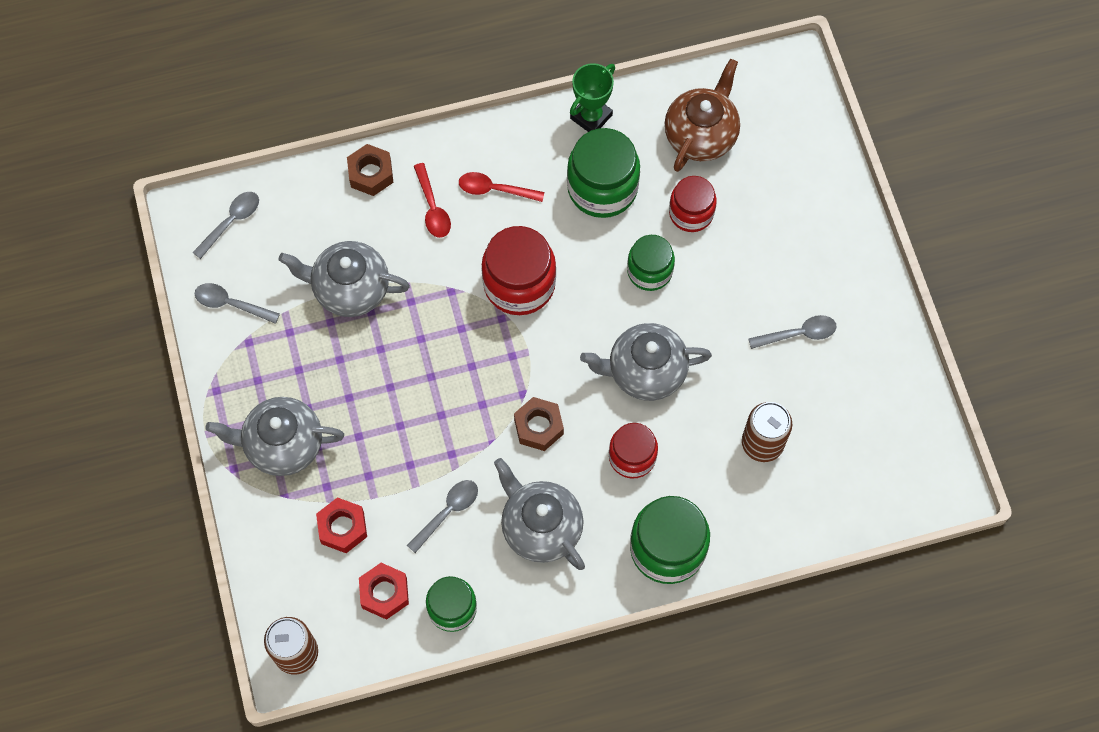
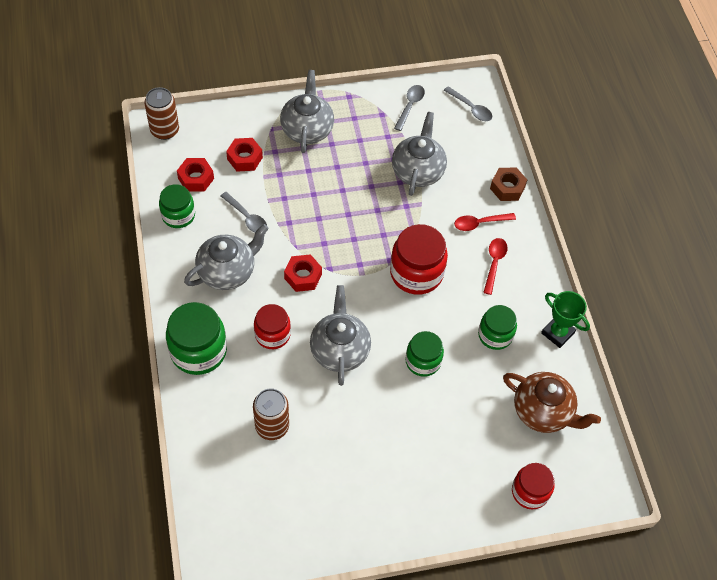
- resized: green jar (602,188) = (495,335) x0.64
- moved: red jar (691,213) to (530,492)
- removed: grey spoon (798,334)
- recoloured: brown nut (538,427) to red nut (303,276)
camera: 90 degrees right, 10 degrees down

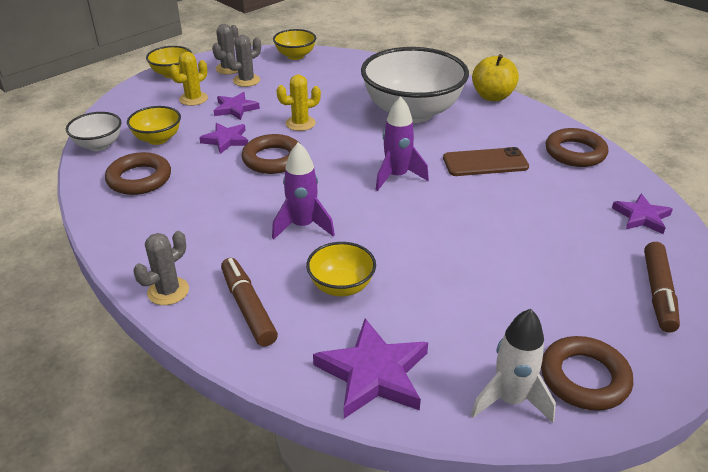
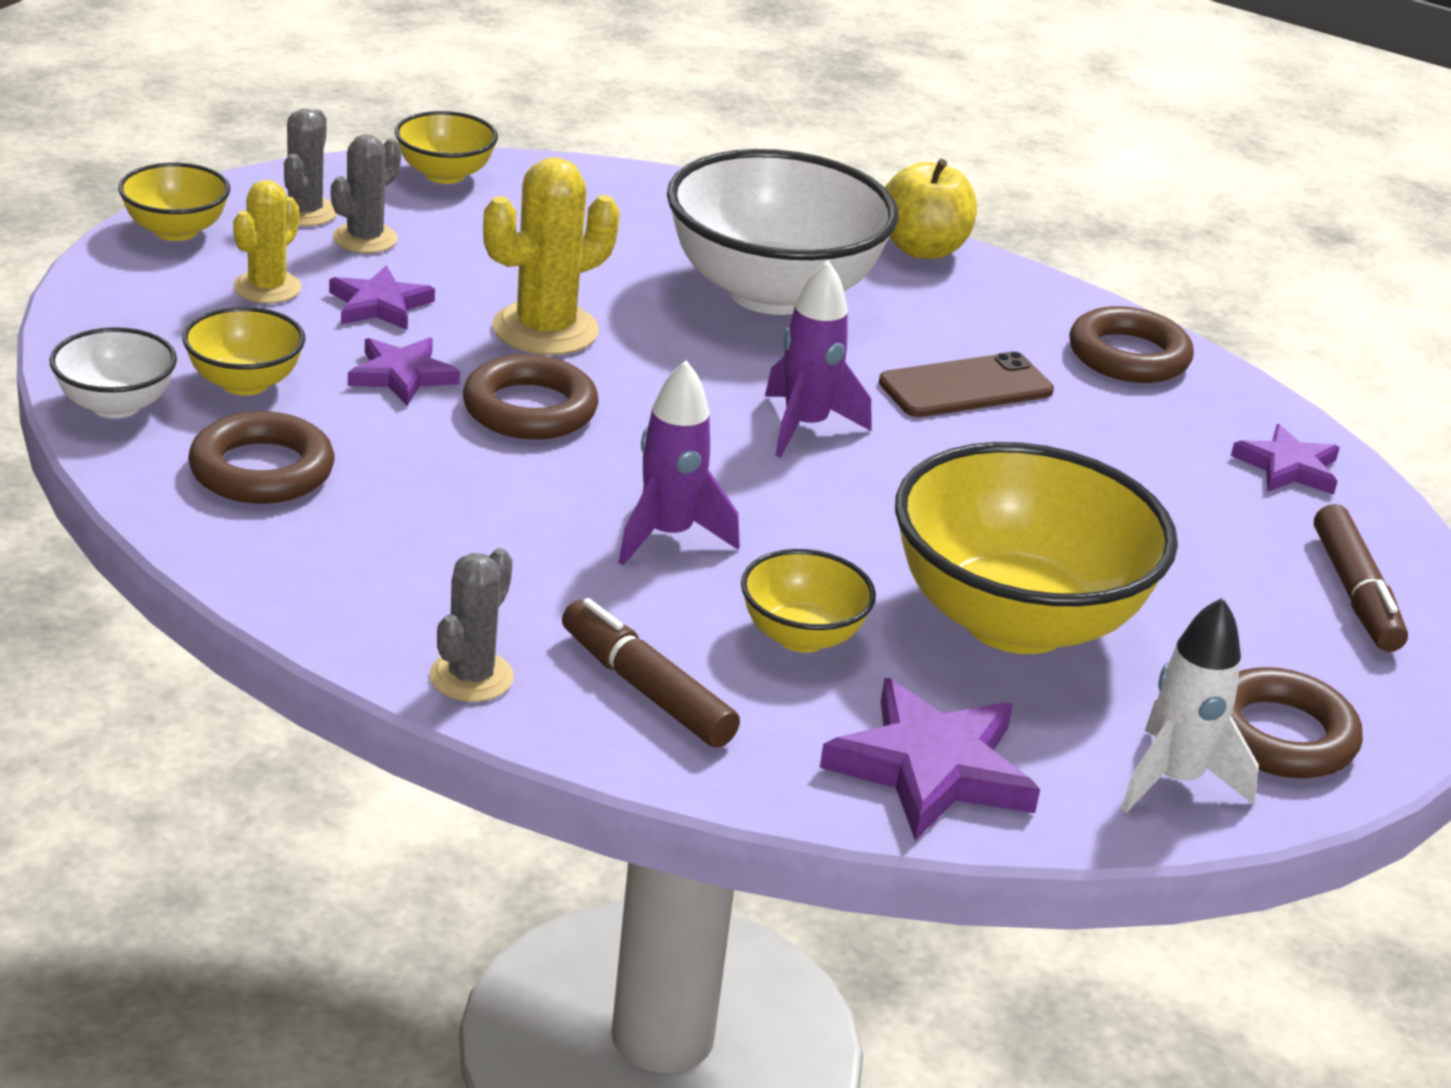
- resized: yellow cactus (300,123) = (545,329) x1.58
- added: yellow bowl (1015,621)
camera: 20 degrees left, 5 degrees down

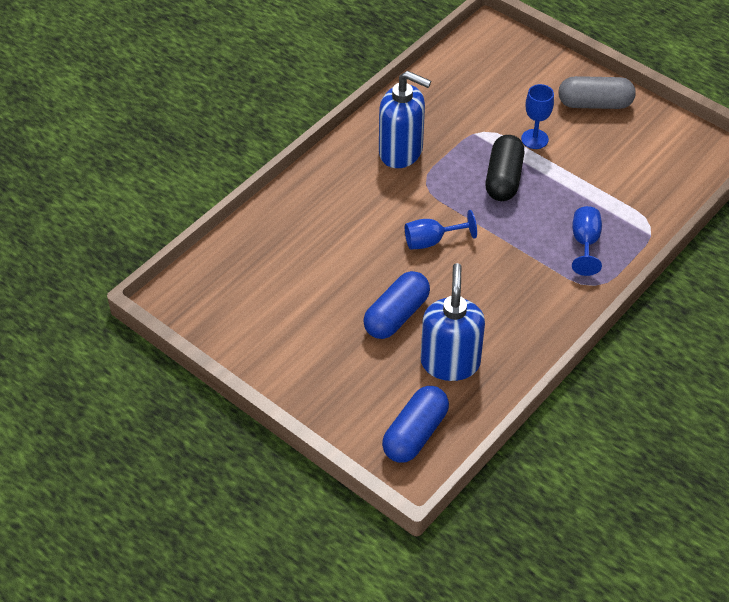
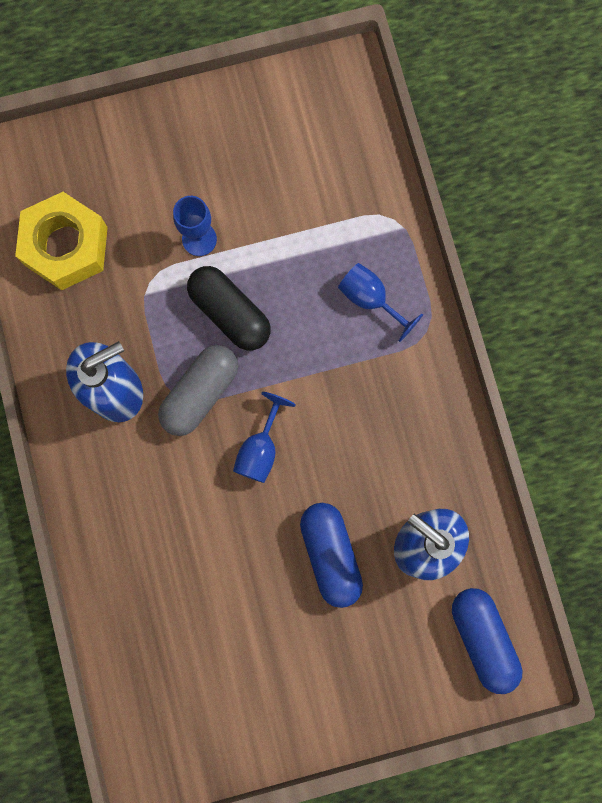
- moved: grey capsule (594,104) to (200,393)
- added: yellow nut (66,246)
camera: 55 degrees left, 30 degrees up

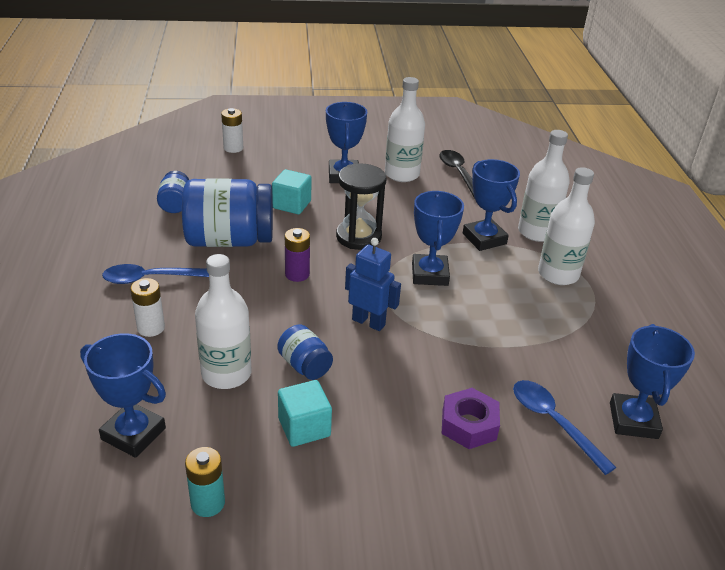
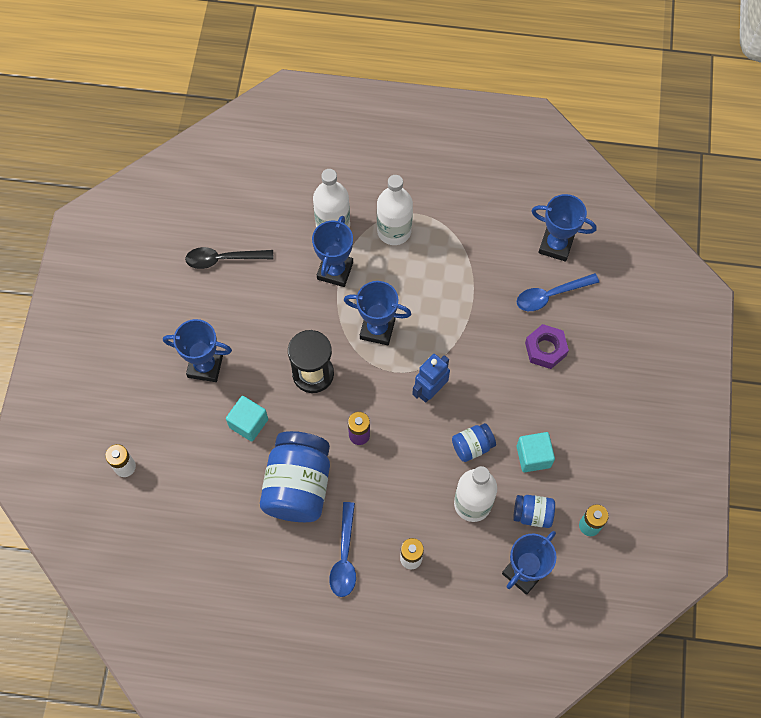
- removed: white bottle (402,174)
- turned: blue trophy (484,239) = (335,271) 60 degrees counterclockwise
- moved: blue jar (175,204) to (532,514)
camera: 75 degrees left, 30 degrees up

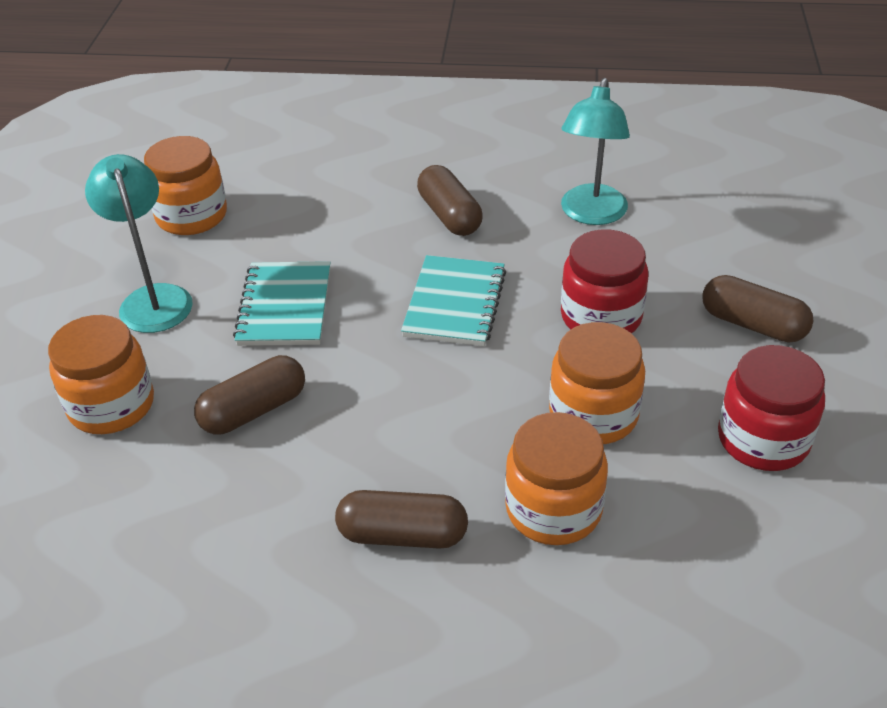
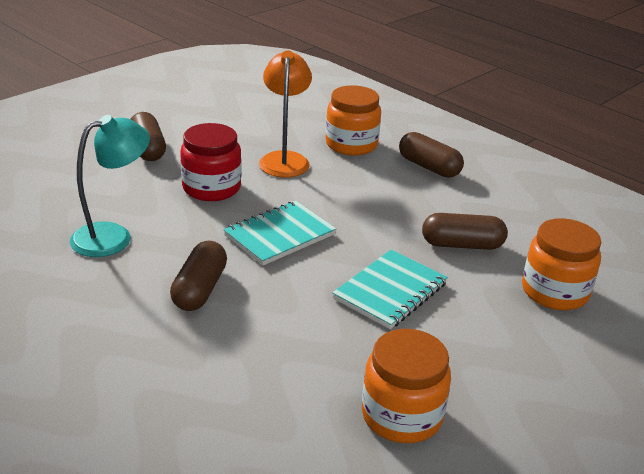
- removed: turquoise lamp (153,298)
- replaced: orange jar (593,415) to orange lamp (284,159)
- removed: red jar (763,439)
camera: 145 degrees left, 10 degrees down

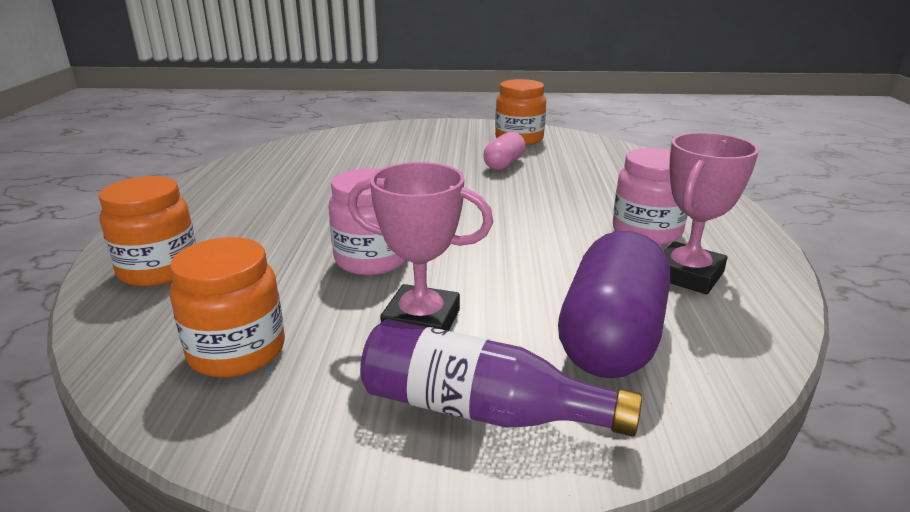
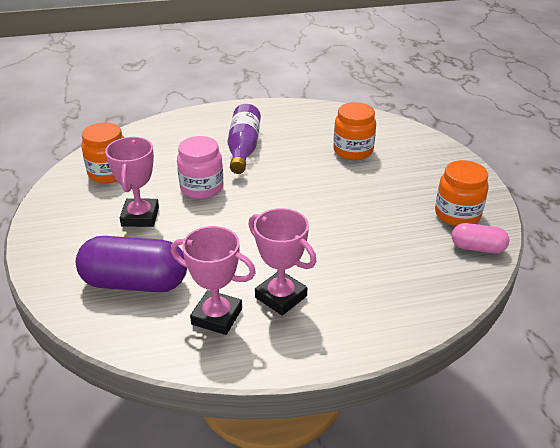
- moved: pink capsule (504,164) to (477,248)
- replaced: pink jar (646,232) to pink trophy (281,297)
- moved: orange jar (159,269) to (353,151)
- moved: purple bottle (480,410) to (243,148)
camera: 75 degrees right, 10 degrees up

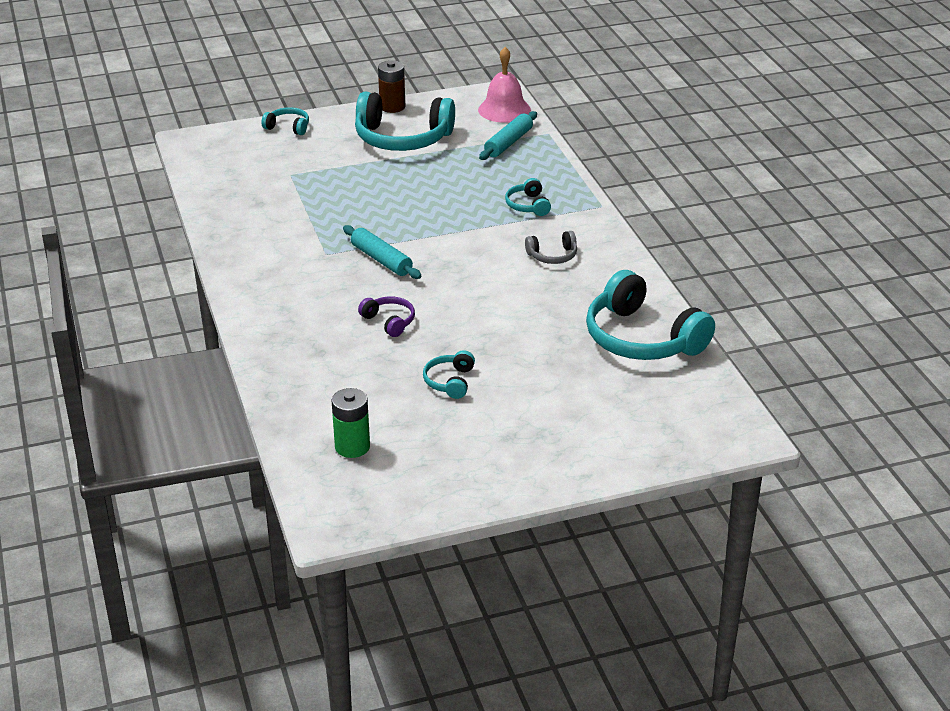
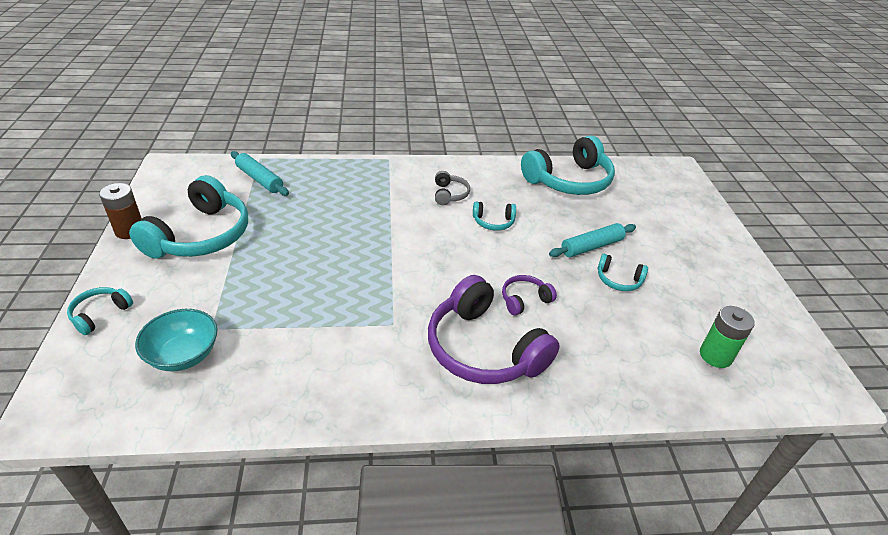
- removed: pink bell (504,109)
- moved: turquoise headphones (528,205) to (493,222)
- moved: turquoise rolling pin (381,260) to (591,246)
- added: purple headphones (483,349)
- added: turquoise bowl (183,355)
camera: 80 degrees left, 5 degrees up

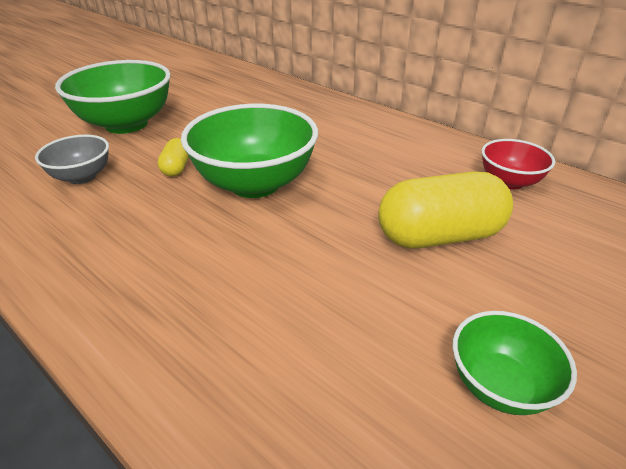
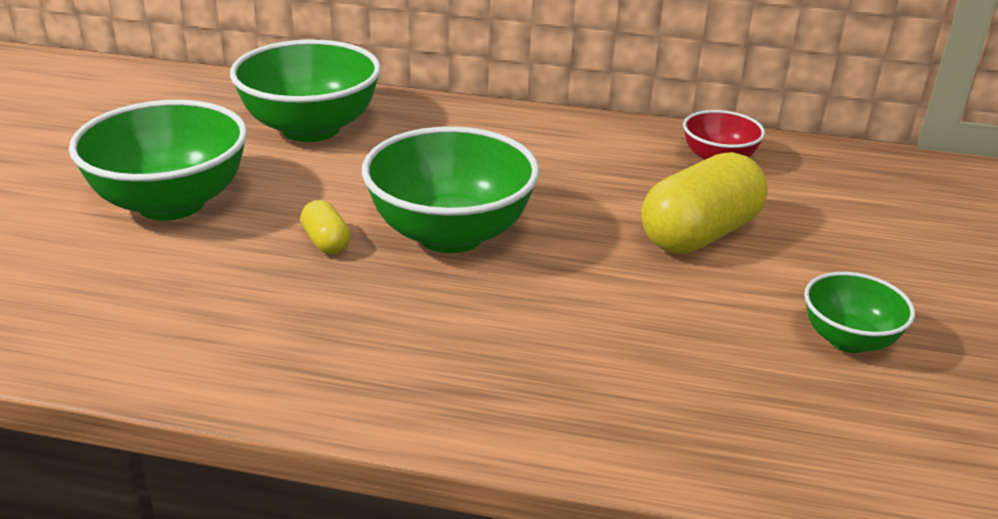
- removed: grey bowl (82,177)
- added: green bowl (311,129)
camera: 30 degrees left, 5 degrees down

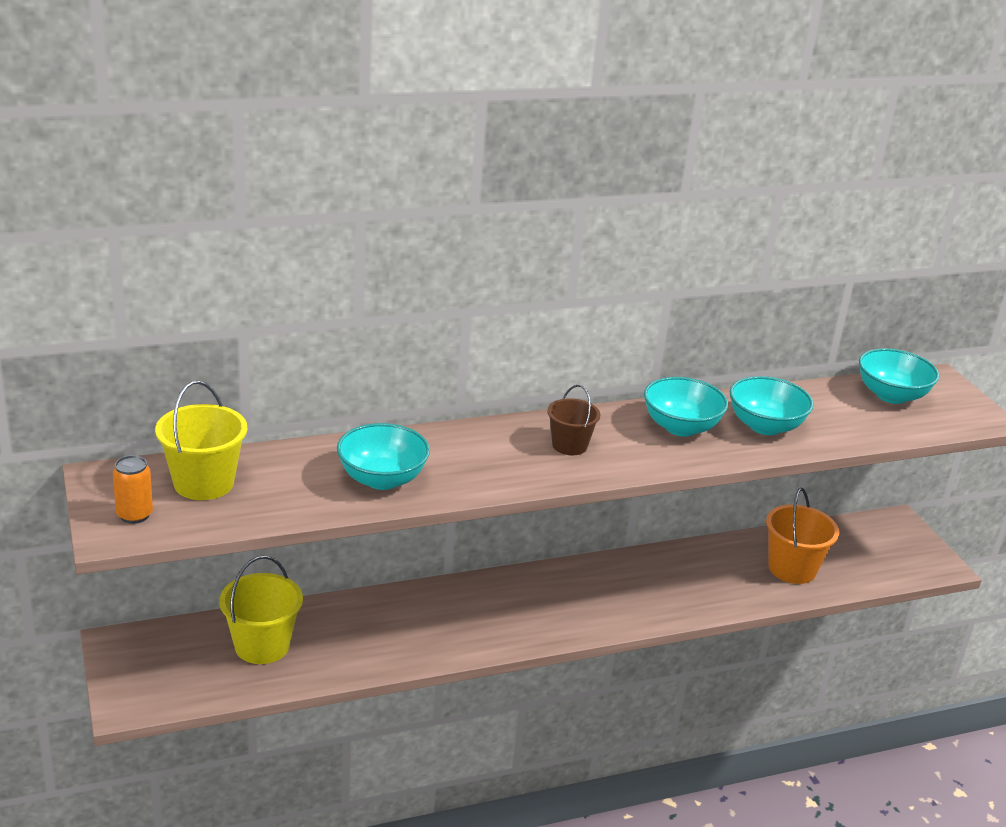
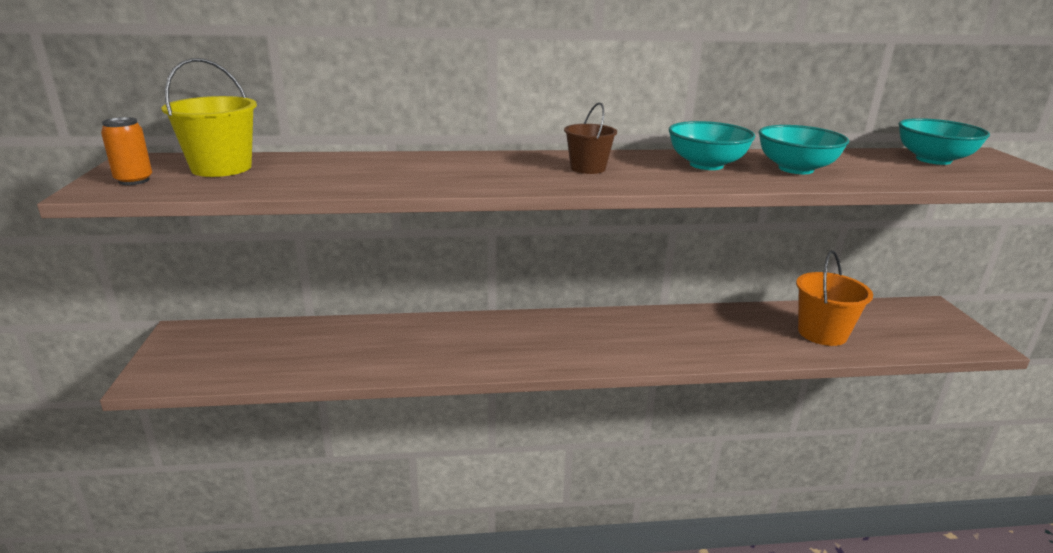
- removed: turquoise bowl (382,479)
- removed: yellow bucket (262,645)
camera: 15 degrees right, 5 degrees down

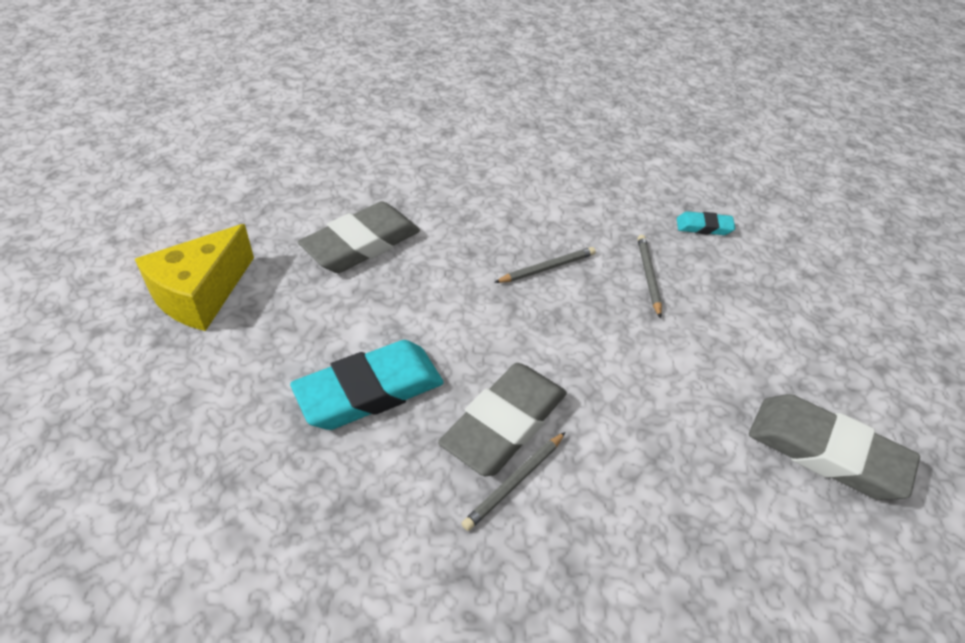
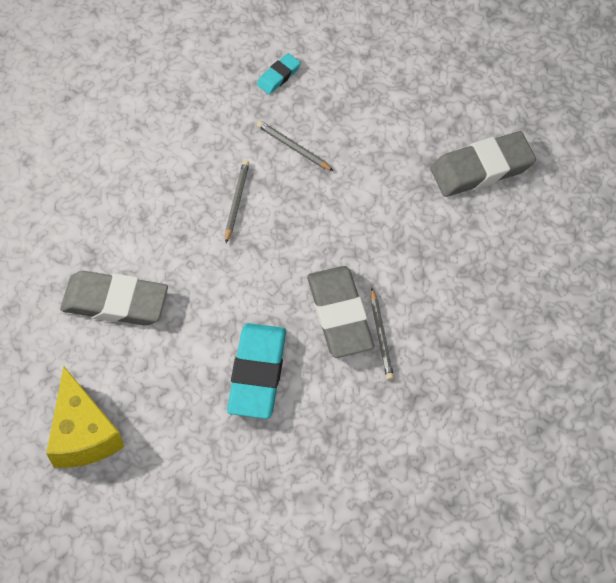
- turned: grey eraser (361,244) = (115,302) 75 degrees counterclockwise
camera: 50 degrees left, 15 degrees up

